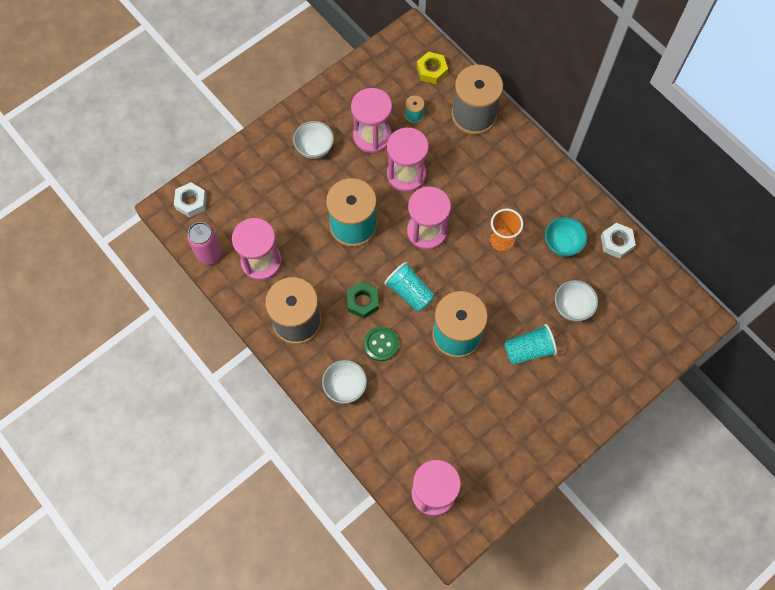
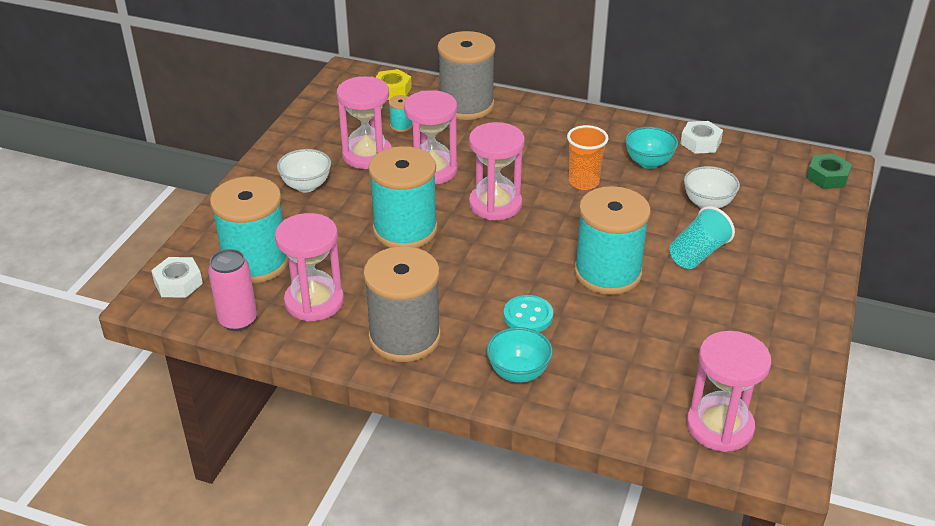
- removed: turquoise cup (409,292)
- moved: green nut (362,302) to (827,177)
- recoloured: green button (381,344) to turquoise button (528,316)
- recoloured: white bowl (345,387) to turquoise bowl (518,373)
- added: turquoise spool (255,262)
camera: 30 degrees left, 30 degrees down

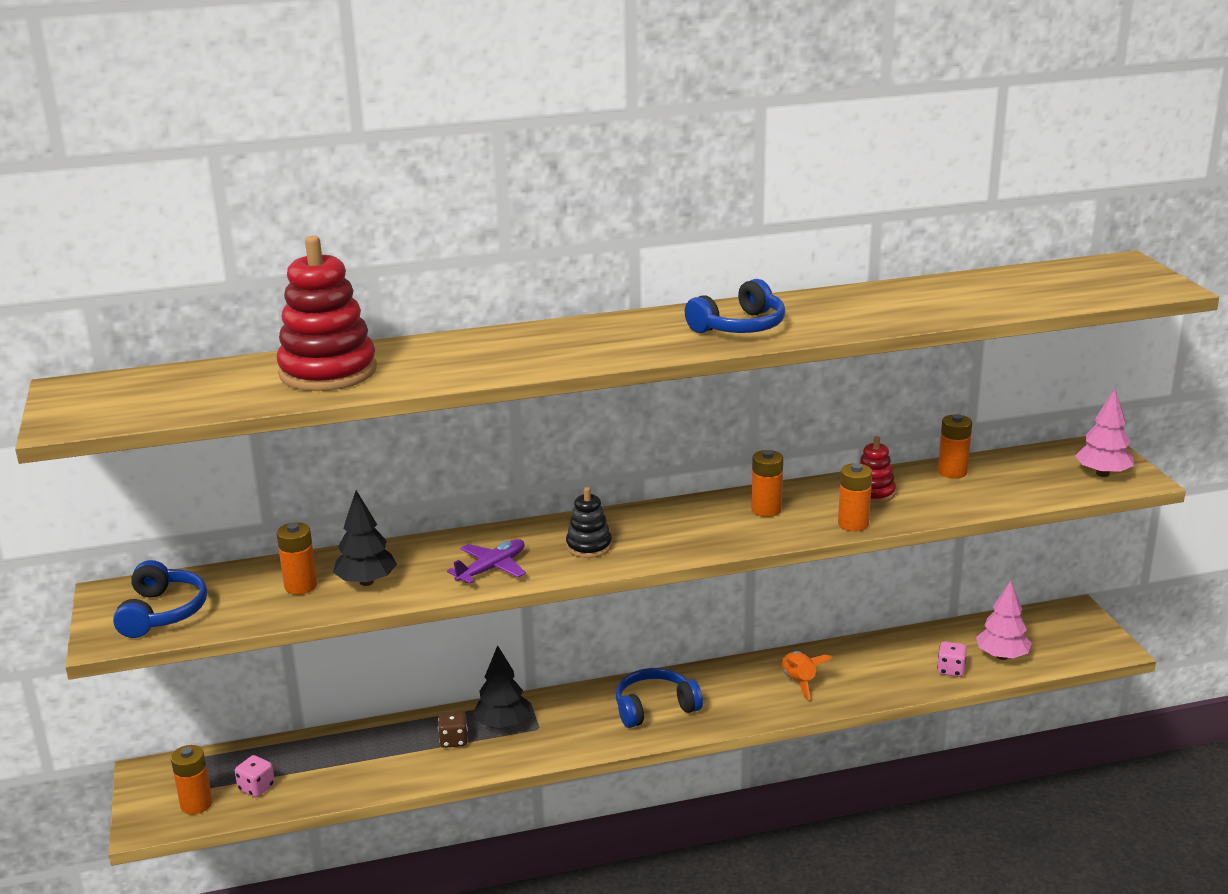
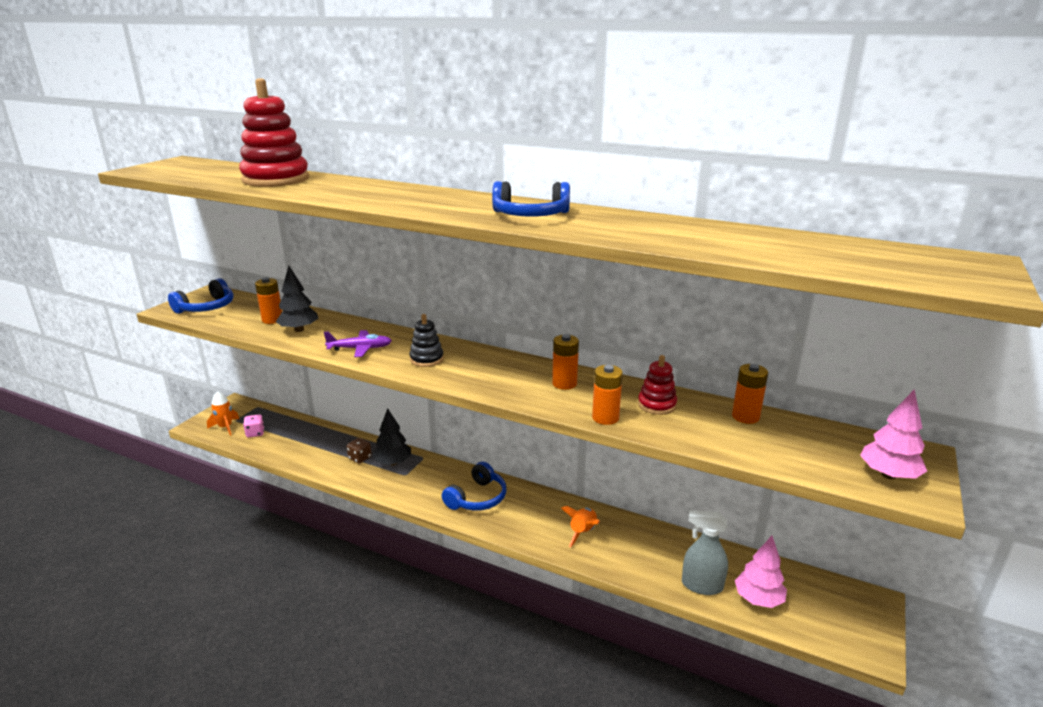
- replaced: pink dice (950,670) to grey spray bottle (701,585)
- turned: blue headphones (654,707) = (477,498) 105 degrees clockwise
- replaced: orange battery (196,804) to orange rocket (225,427)
camera: 40 degrees right, 0 degrees up

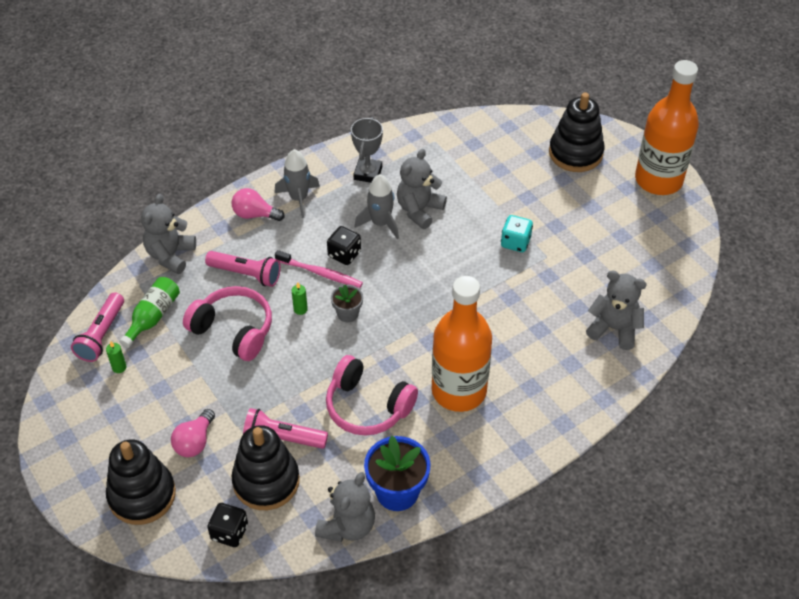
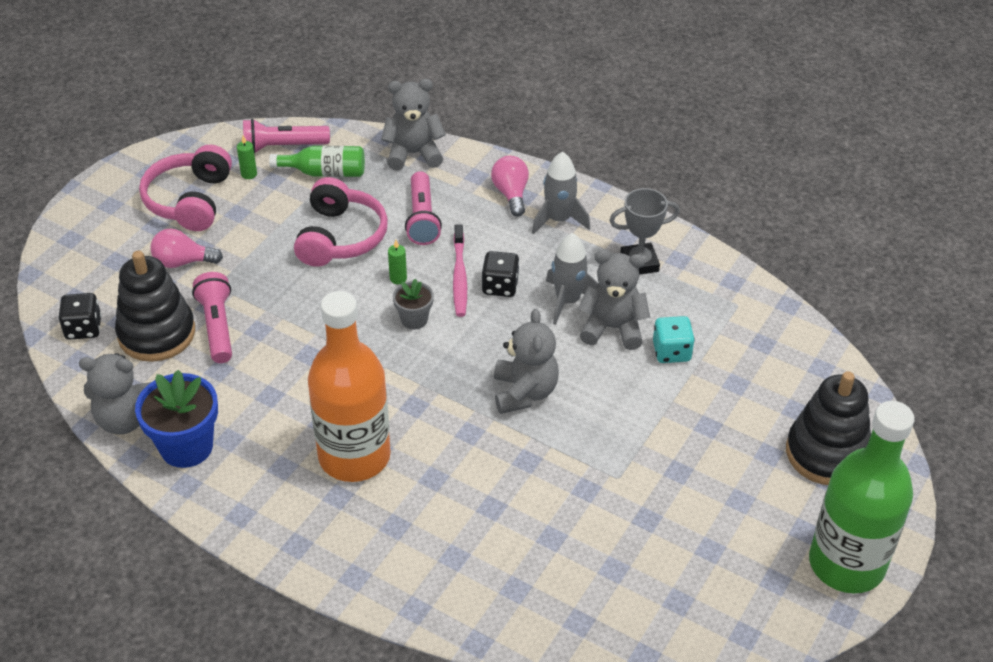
- recoloured: orange bottle (658,180) to green bottle (846,564)
- moved: turquoise dice (515,242) to (671,352)
- moved: grey teddy bear (614,329) to (524,392)
- moved: pink headphones (367,406) to (190,200)
- removed: black stacking toy (142,495)
camera: 65 degrees right, 5 degrees down

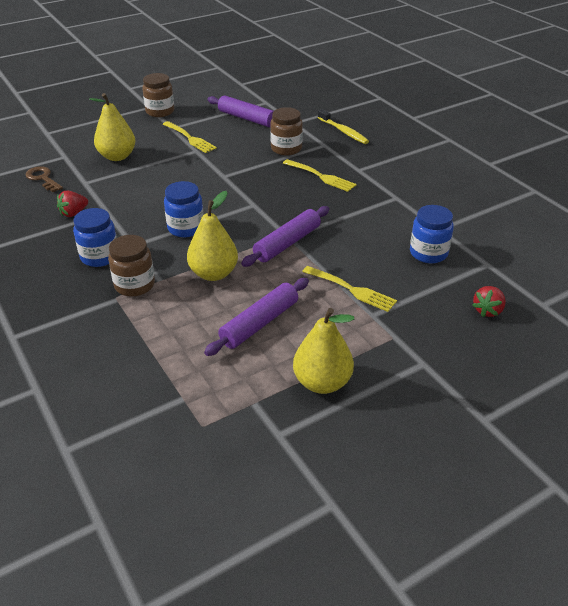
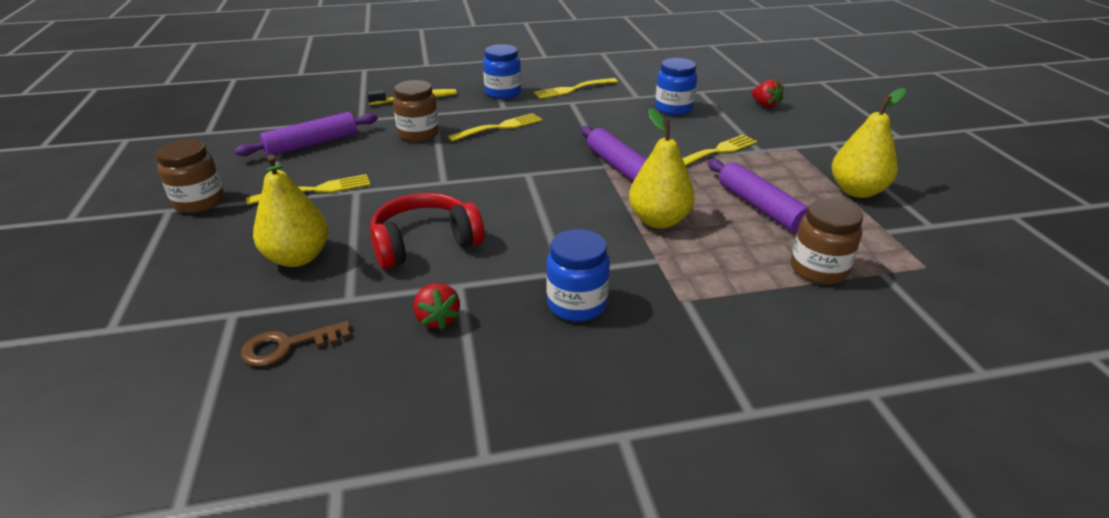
- moved: blue jar (186,228) to (503,93)
- moved: brown jar (134,285) to (818,269)
- added: yellow fork (573,89)
- added: red headphones (425,243)
camera: 70 degrees left, 5 degrees down

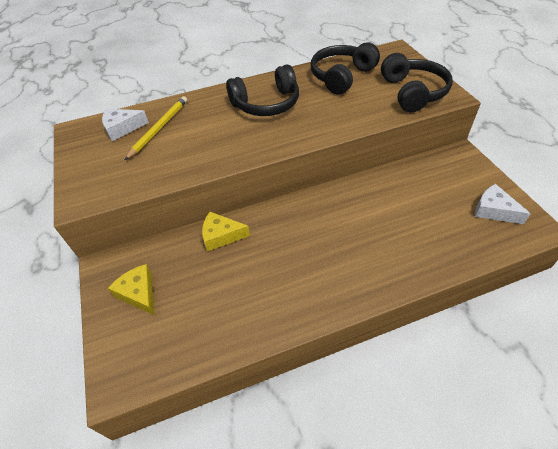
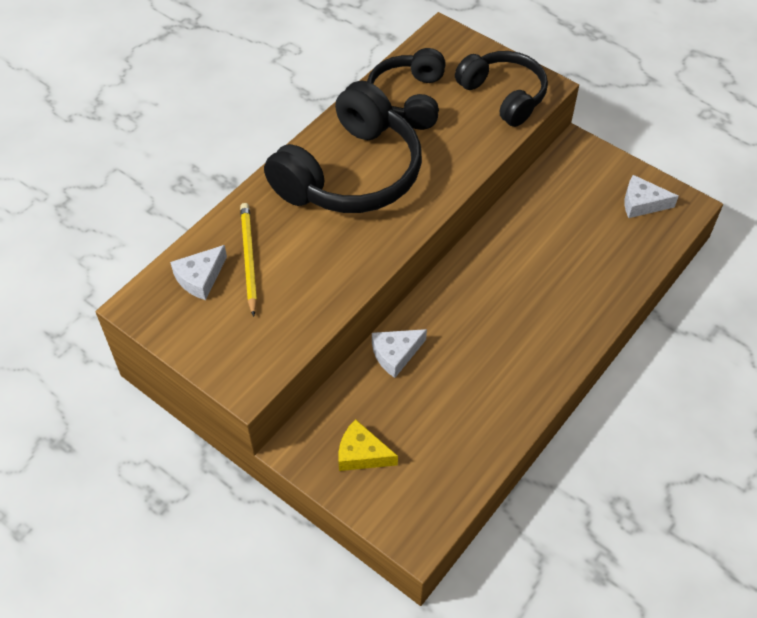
- resized: black headphones (266,104) = (351,173) x1.59
- recoloured: yellow cheese (221,236) to white cheese (395,354)
camera: 35 degrees left, 5 degrees up

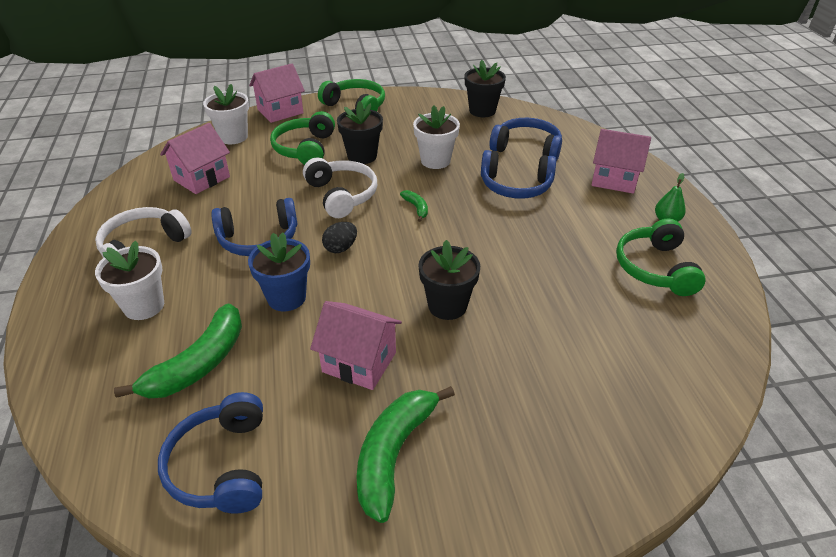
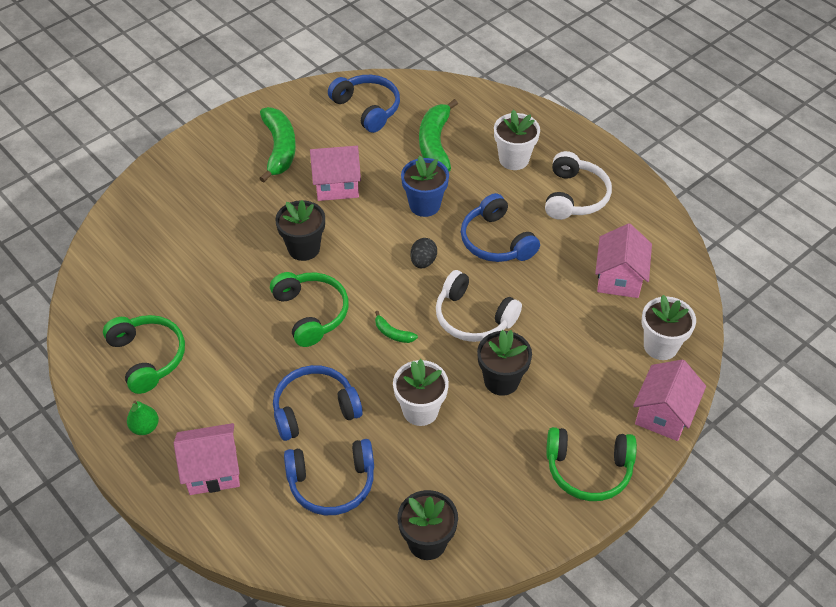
- moved: green headphones (305,149) to (311,313)
- turned: blue headphones (258,239) = (496,241) 75 degrees counterclockwise
camera: 150 degrees right, 10 degrees up

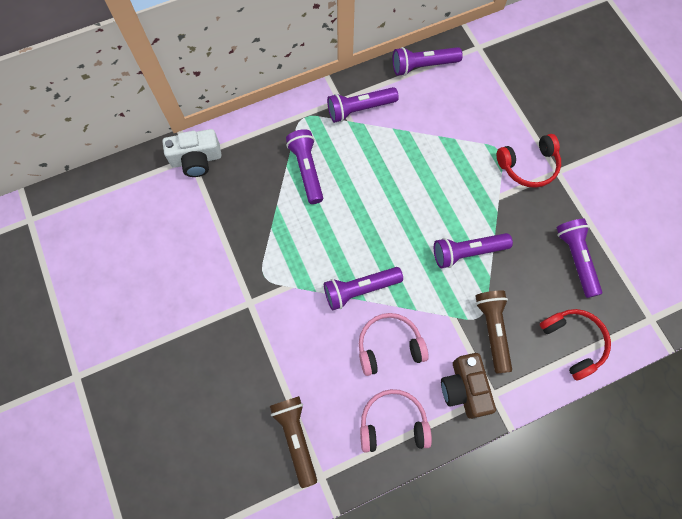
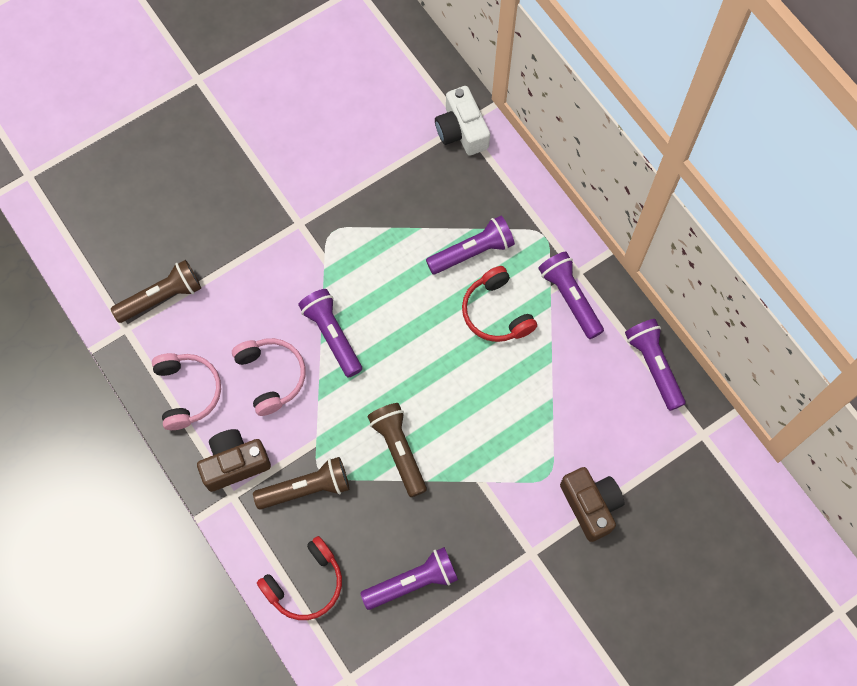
- moved: red headphones (528,166) to (496,312)
- recoloured: purple flashlight (467,252) to brown flashlight (399,450)
- added: brown camera (591,505)
camera: 80 degrees right, 0 degrees up

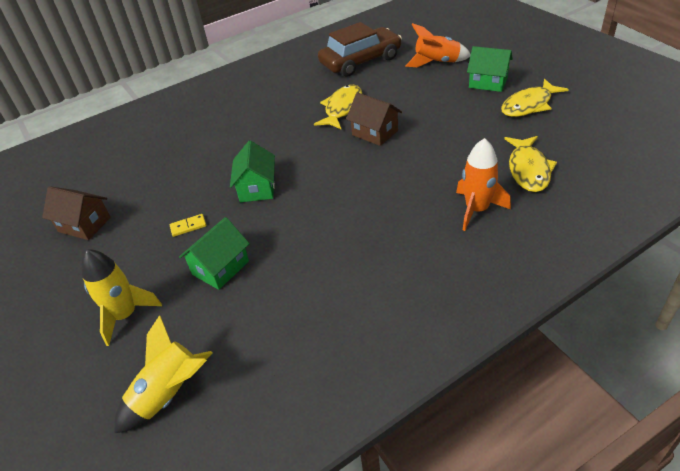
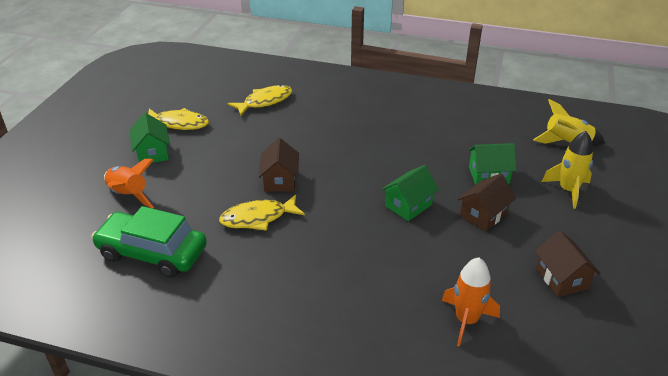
- recoloured: brown car (360,61) to green car (152,253)
- moved: orange rocket (477,210) to (466,320)
- replaced: yellow domino (188,226) to brown house (483,215)
camera: 135 degrees left, 5 degrees down

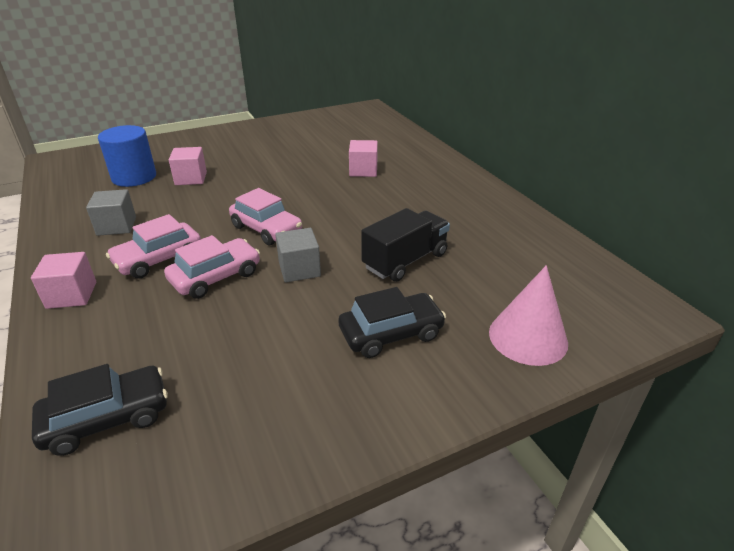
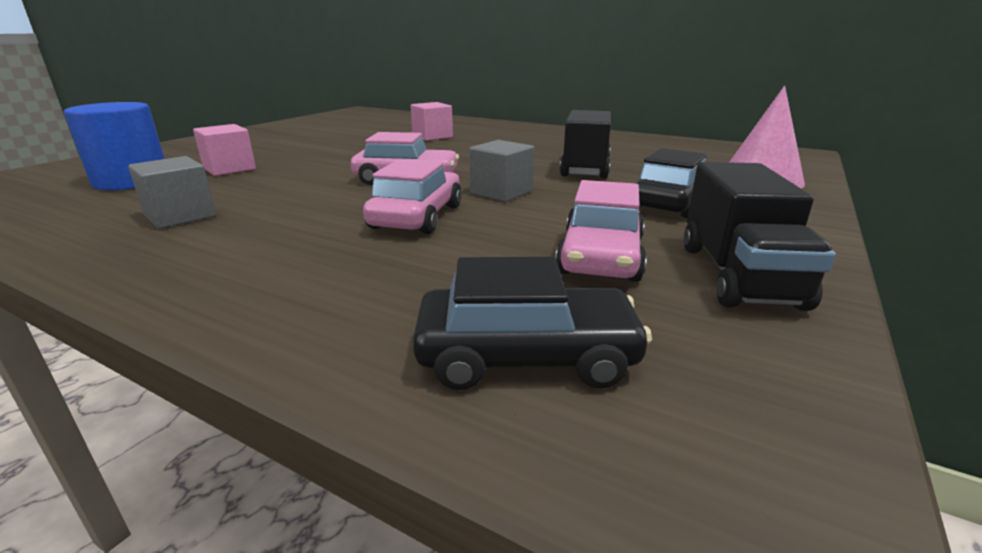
- moved: pink car (158,259) to (600,256)
- removed: pink cube (72,295)
- turned: black car (107,418) = (526,356) 60 degrees clockwise
- added: black truck (738,275)
camera: 35 degrees left, 10 degrees down

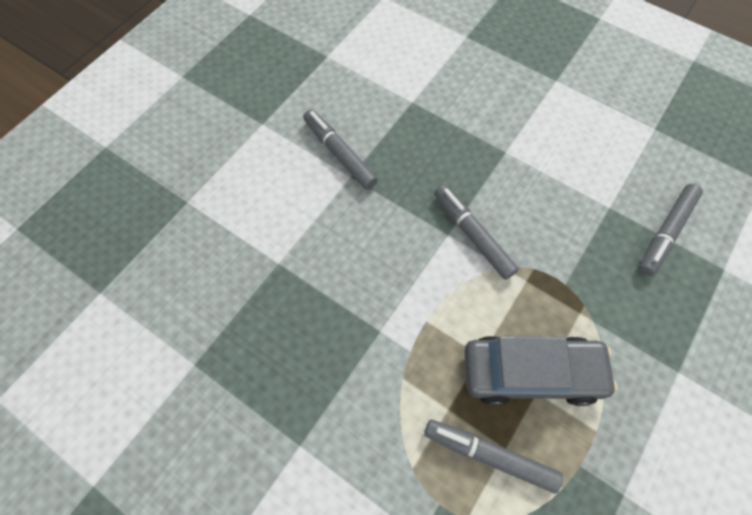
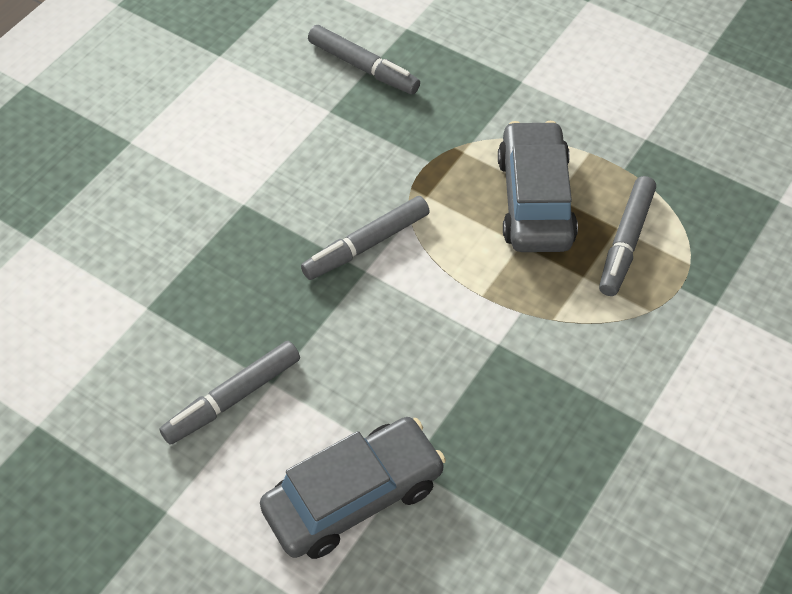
- added: grey car (354,497)
camera: 90 degrees left, 10 degrees down

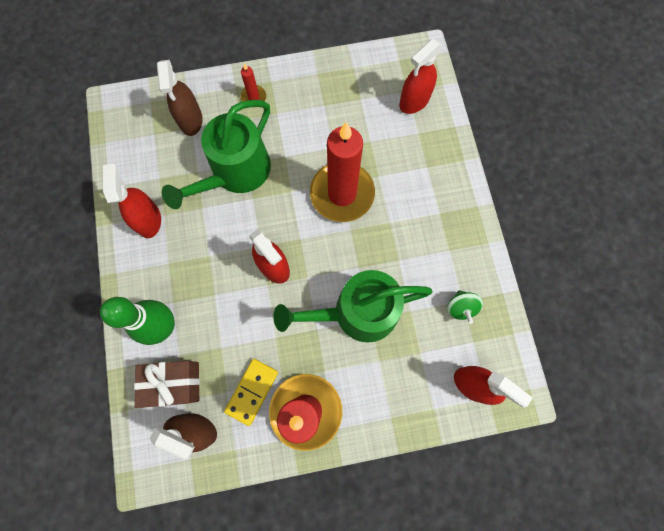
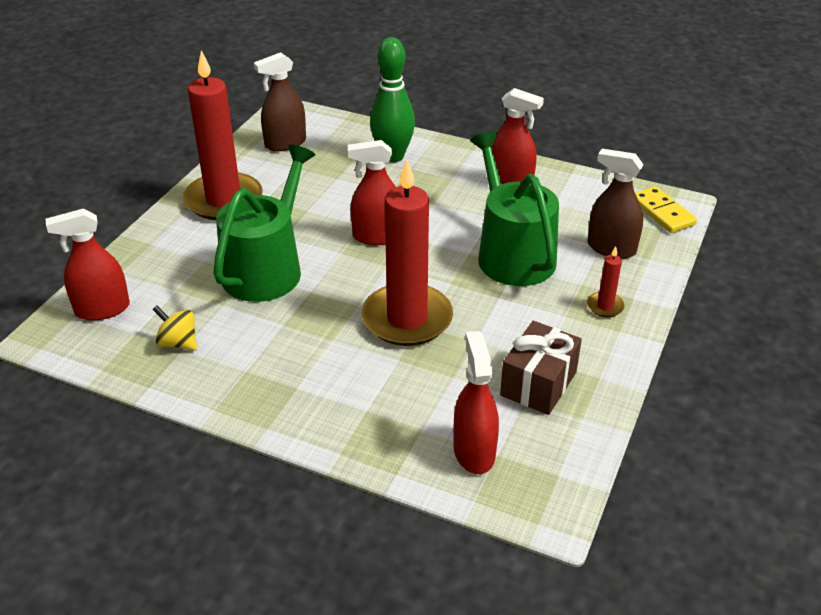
- recoloured: green spinning top (460,308) to yellow spinning top (178,343)
- moved: yellow domino (252,391) to (662,212)
- moved: brown gift (174,383) to (538,384)
camera: 125 degrees right, 35 degrees down

